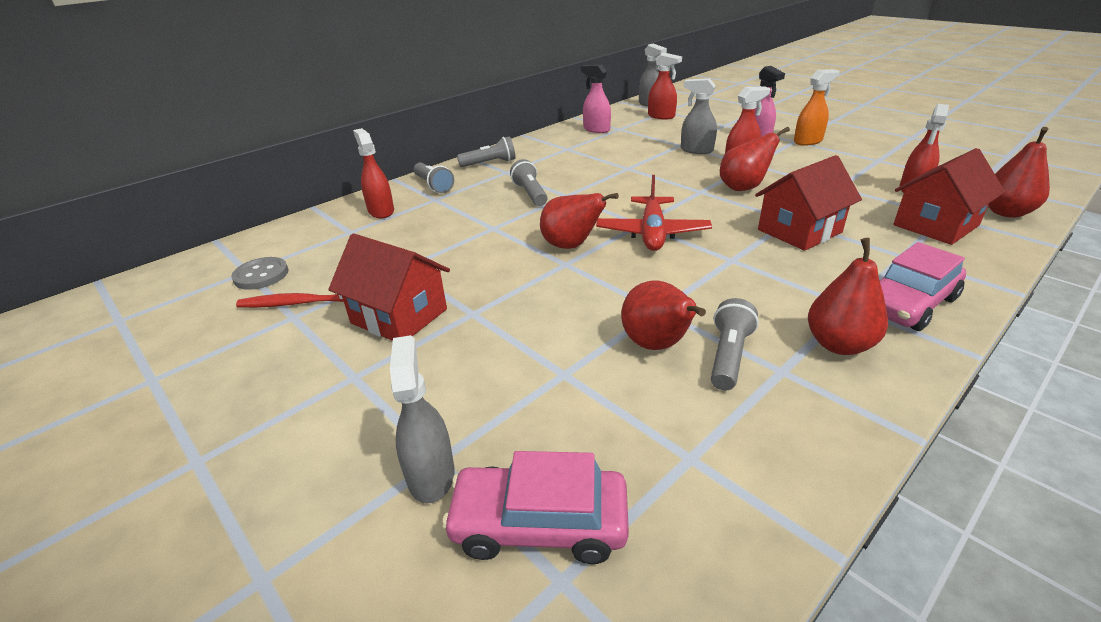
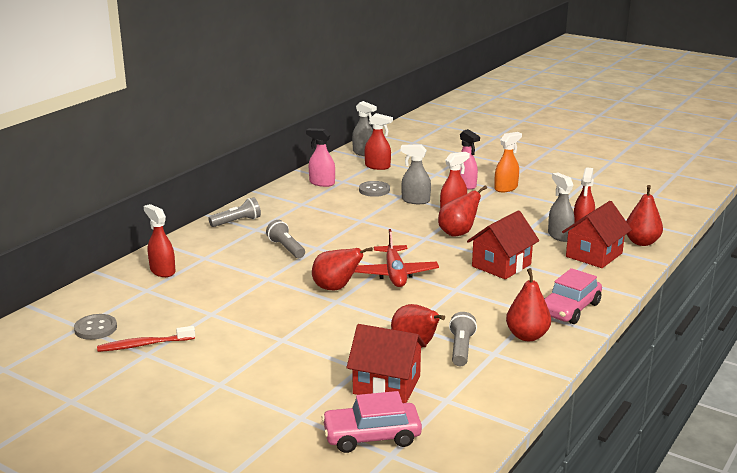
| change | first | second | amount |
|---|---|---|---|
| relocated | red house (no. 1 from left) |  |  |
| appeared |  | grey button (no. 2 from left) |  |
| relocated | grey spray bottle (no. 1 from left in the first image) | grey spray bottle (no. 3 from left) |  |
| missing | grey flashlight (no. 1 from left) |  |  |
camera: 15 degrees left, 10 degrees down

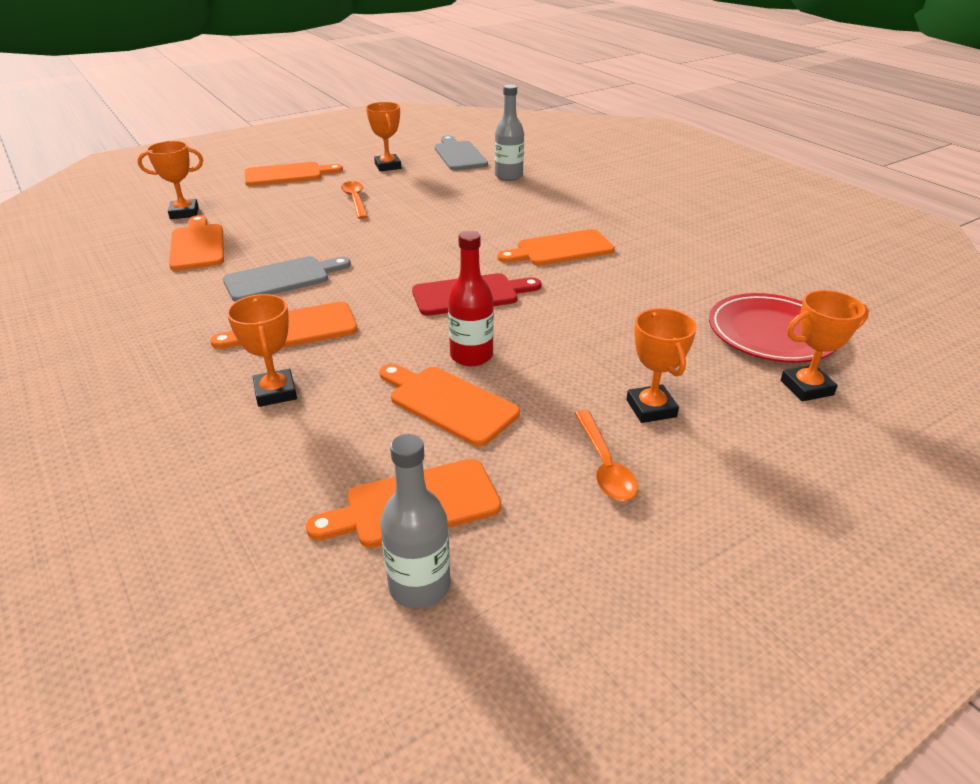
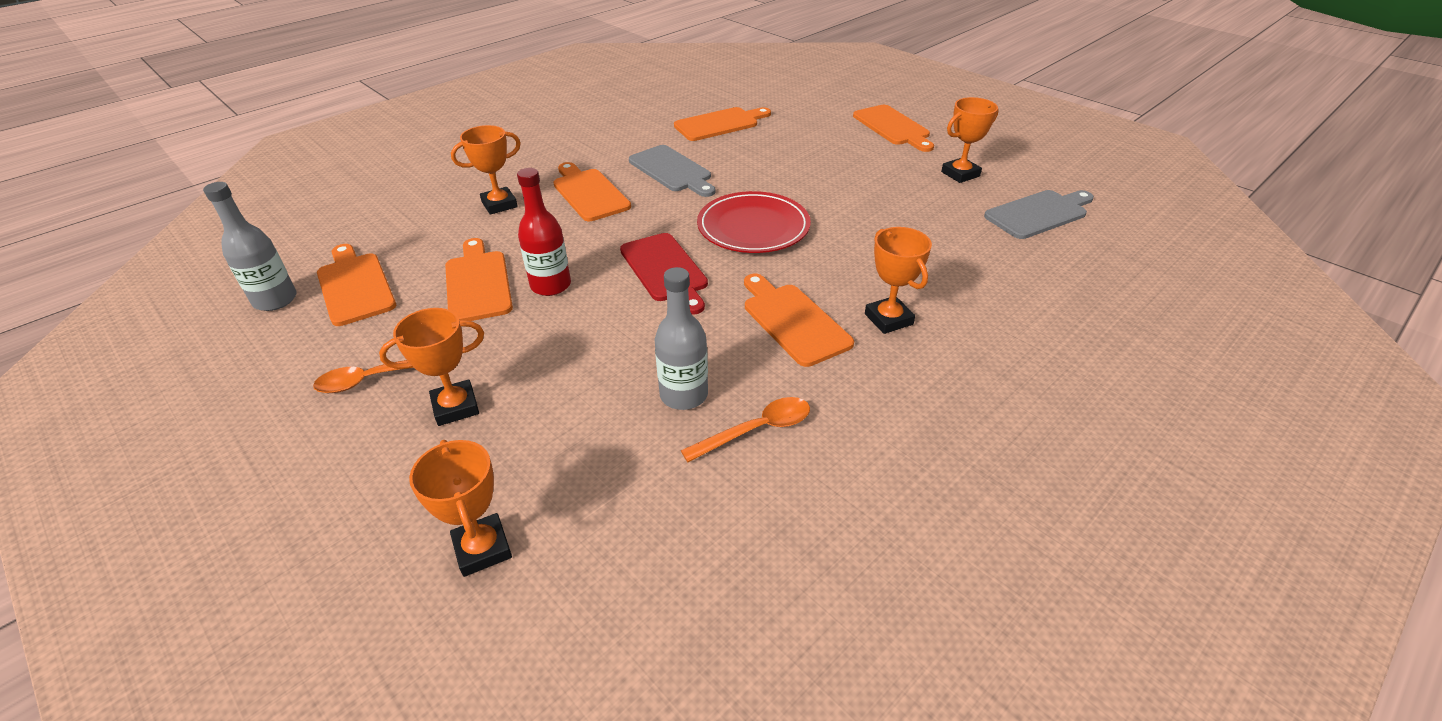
| change | first | second | amount |
|---|---|---|---|
| spun | orange cutting board (no. 5 from left in the first image) | orange cutting board (no. 2 from left) | 45 degrees counterclockwise |
| relocated | grey bottle (no. 2 from left) |  |  |
| relocated | orange spoon (no. 1 from left in the first image) | orange spoon (no. 2 from left) |  |
| relocated | red plate |  |  |
| relocated | orange trophy (no. 1 from left in the first image) | orange trophy (no. 4 from left) |  |
camera: 80 degrees right, 5 degrees up

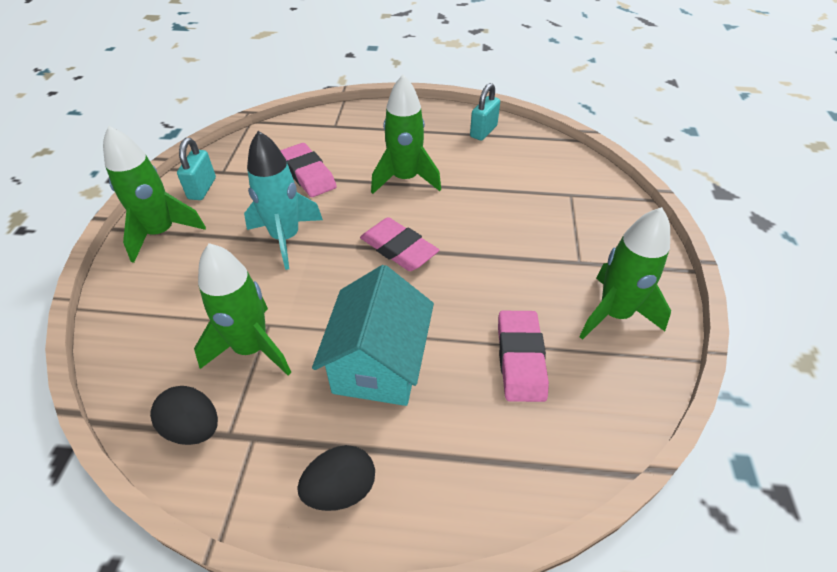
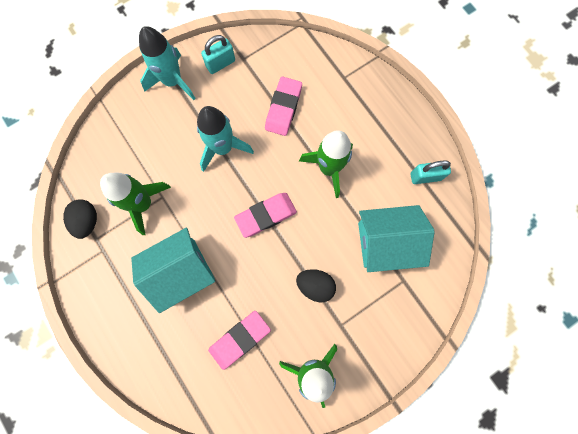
| change | first | second | amount |
|---|---|---|---|
| colour | green rocket (no. 1 from left) | turquoise rocket (no. 1 from left) |  |
| spun | pink eraser (no. 2 from left) |  | 60 degrees clockwise |
| relocated | black egg (no. 2 from left) |  |  |
| appeared |  | turquoise house (no. 2 from left) |  |
camera: 50 degrees right, 30 degrees up

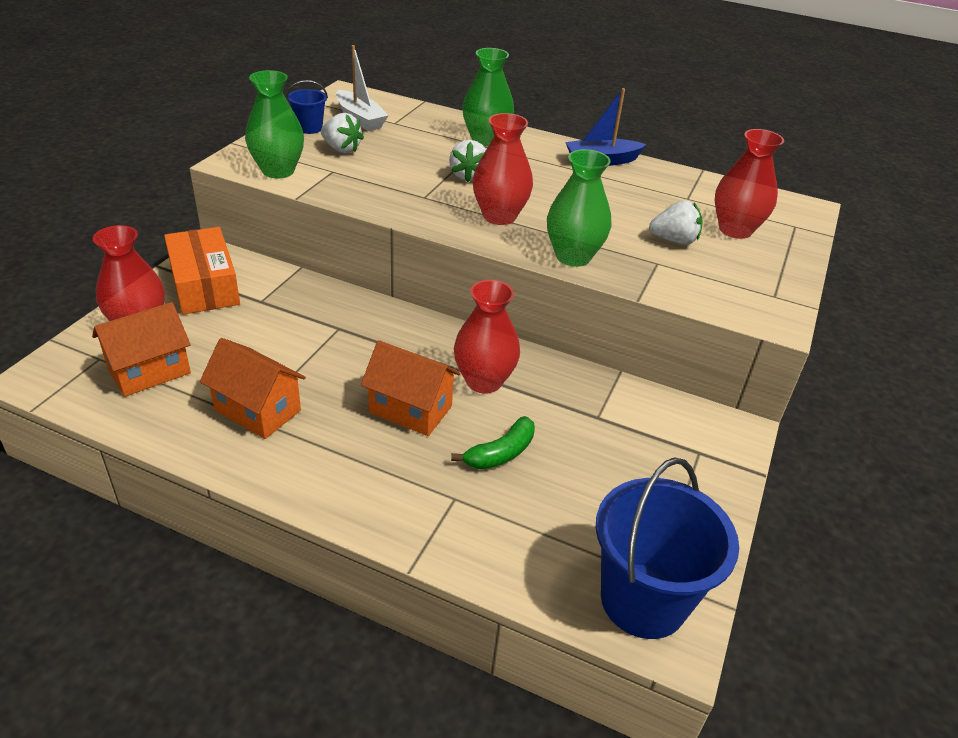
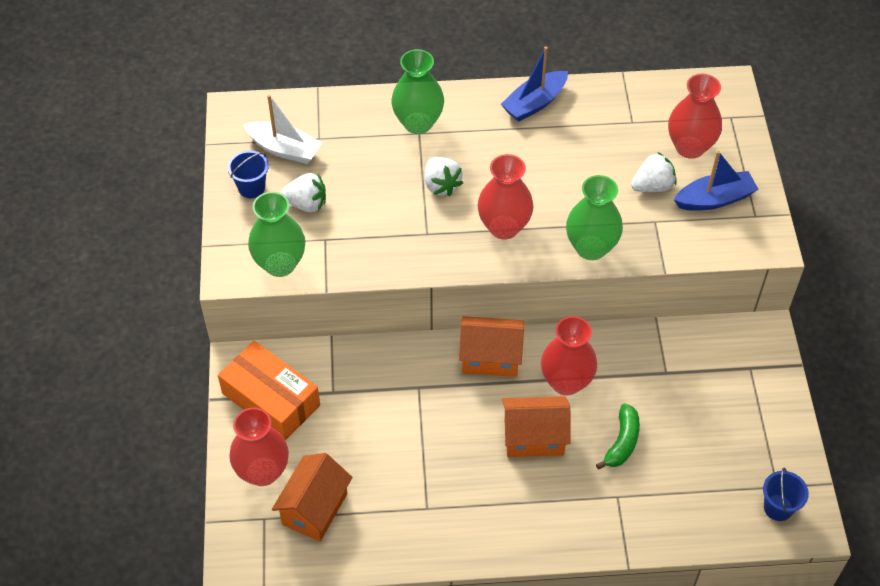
| change | first | second | amount |
|---|---|---|---|
| relocated | orange house (no. 2 from left) |  |  |
| appeared |  | blue boat (no. 2 from left) |  |
| size | blue bucket (no. 2 from left) |  | x0.48 |
camera: 25 degrees left, 15 degrees up

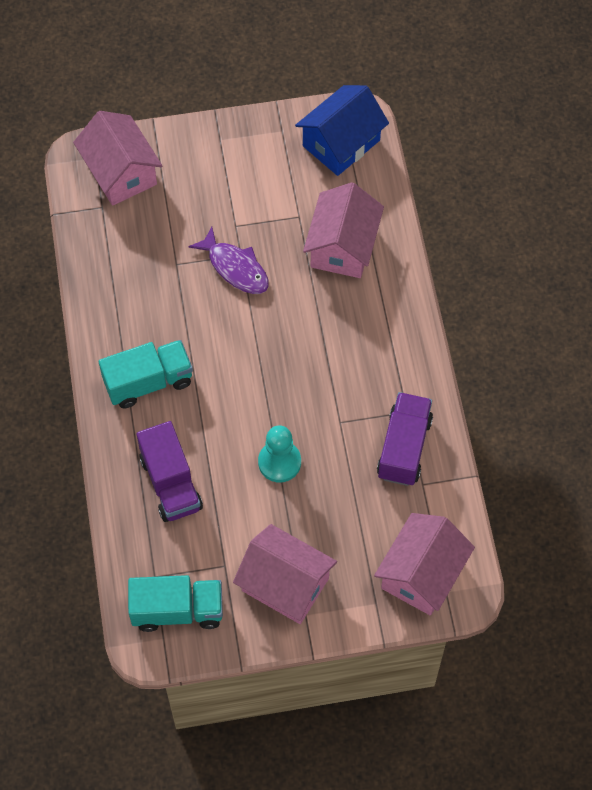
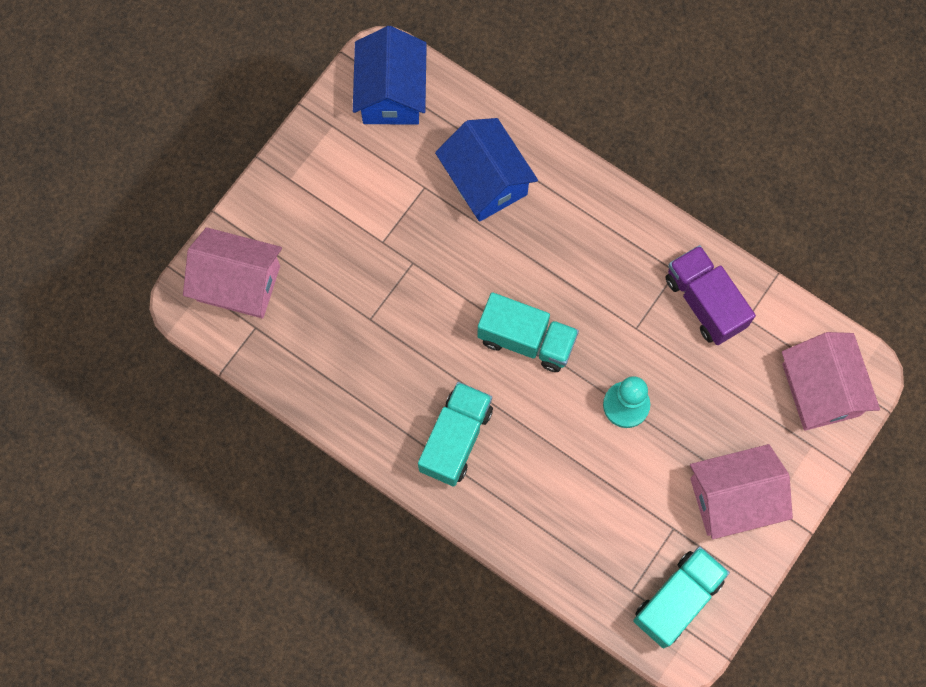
| change | first | second | amount |
|---|---|---|---|
| colour | pink house (no. 3 from left) | blue house (no. 2 from left) |  |
| appeared |  | turquoise truck (no. 2 from left) |  |
| missing | purple truck (no. 1 from left) |  |  |
| missing | purple fish |  |  |
camera: 45 degrees left, 10 degrees up

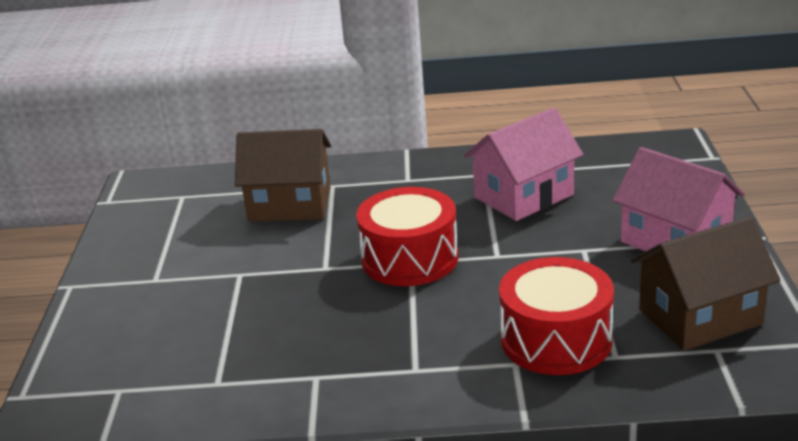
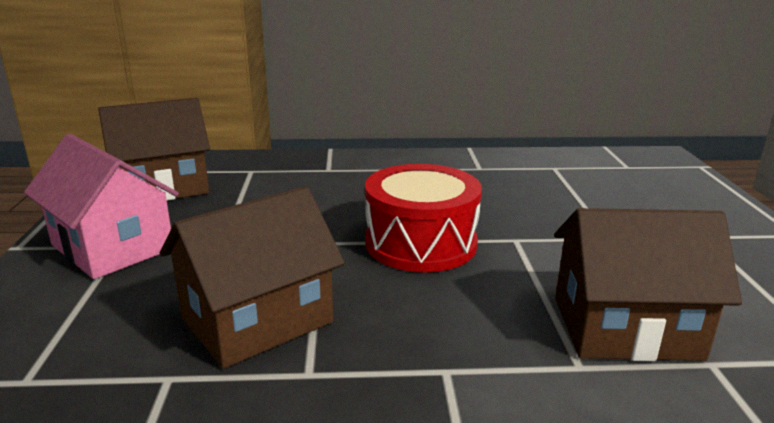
| change | first | second | amount |
|---|---|---|---|
| colour | pink house (no. 1 from left) | brown house (no. 2 from left) |  |
| missing | red drum (no. 2 from left) |  |  |
camera: 175 degrees right, 5 degrees down

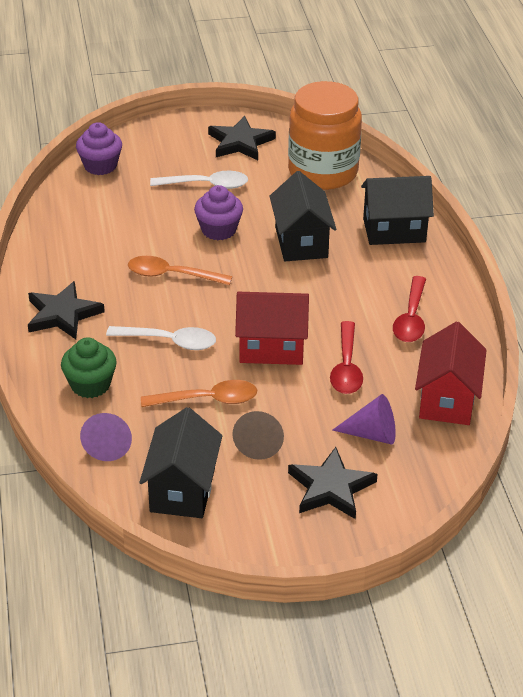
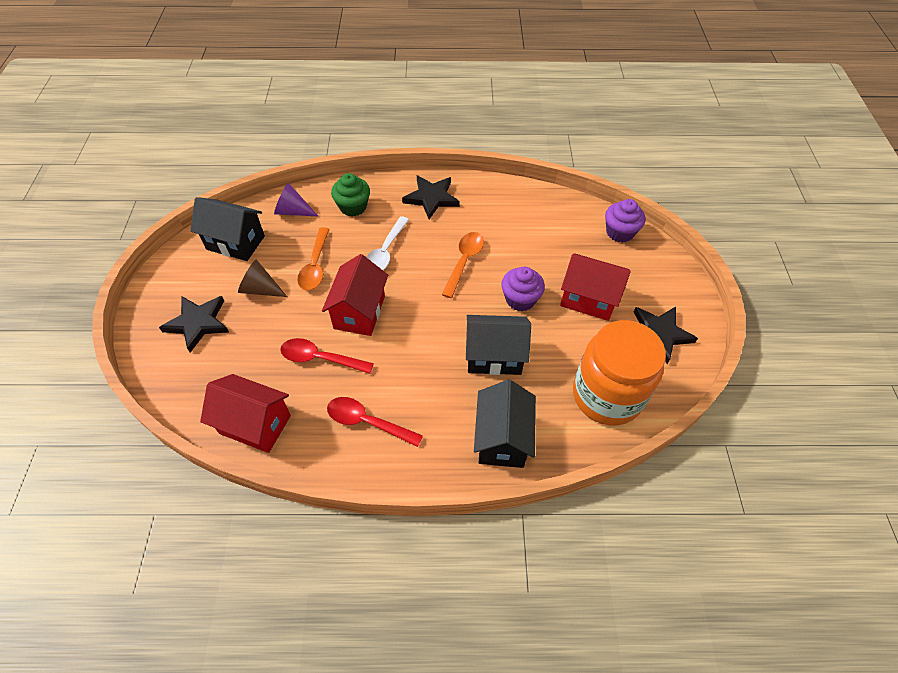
| change | first | second | amount |
|---|---|---|---|
| exchanged | white spoon (no. 2 from left) | red house (no. 3 from left) |  |
| missing | purple cone (no. 2 from left) |  |  |
camera: 100 degrees right, 15 degrees up

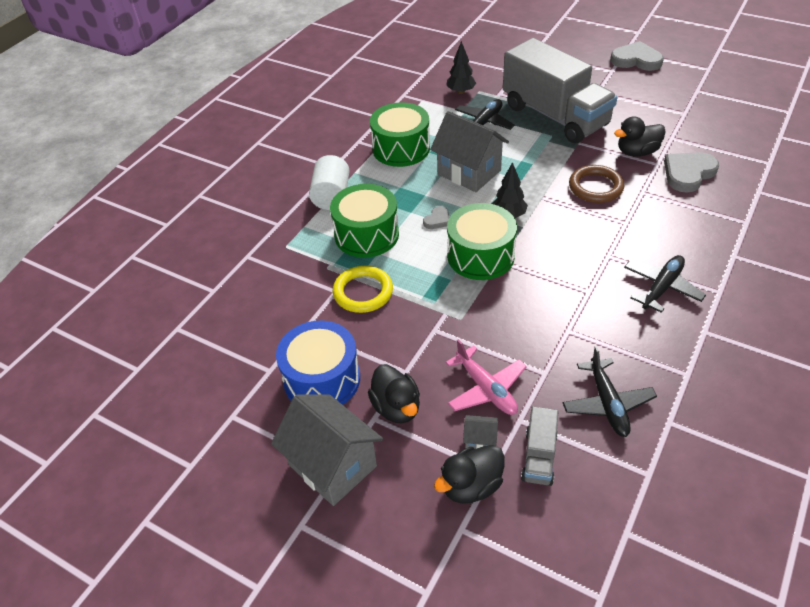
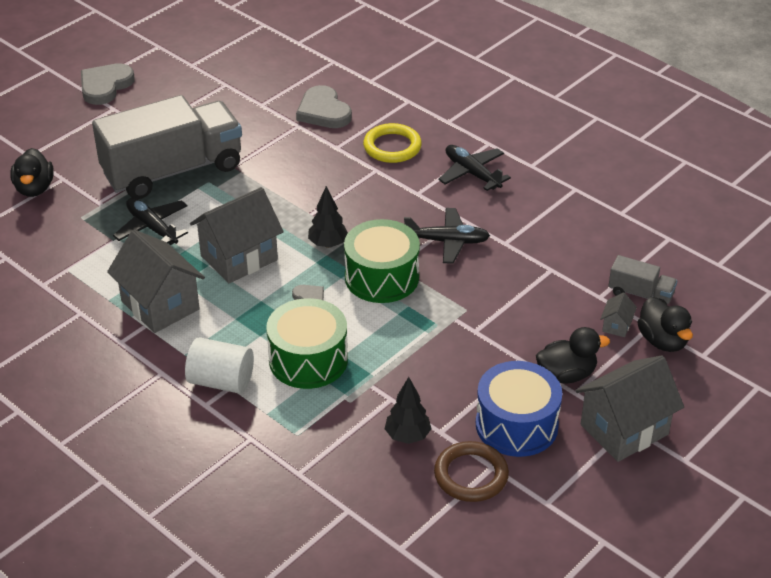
| change | first | second | amount |
|---|---|---|---|
| relocated | black duck (no. 3 from left in the first image) | black duck (no. 1 from left) |  |
| exchanged | green drum (no. 2 from left) | grey house (no. 1 from left) |  |
| relocated | yellow ring |  |  |
| relocated | black tree (no. 1 from left in the first image) | black tree (no. 2 from left) |  |
| relocated | black plane (no. 2 from left) |  |  |
| relocated | brown ring |  |  |
| missing | pink plane |  |  |
camera: 80 degrees left, 5 degrees down

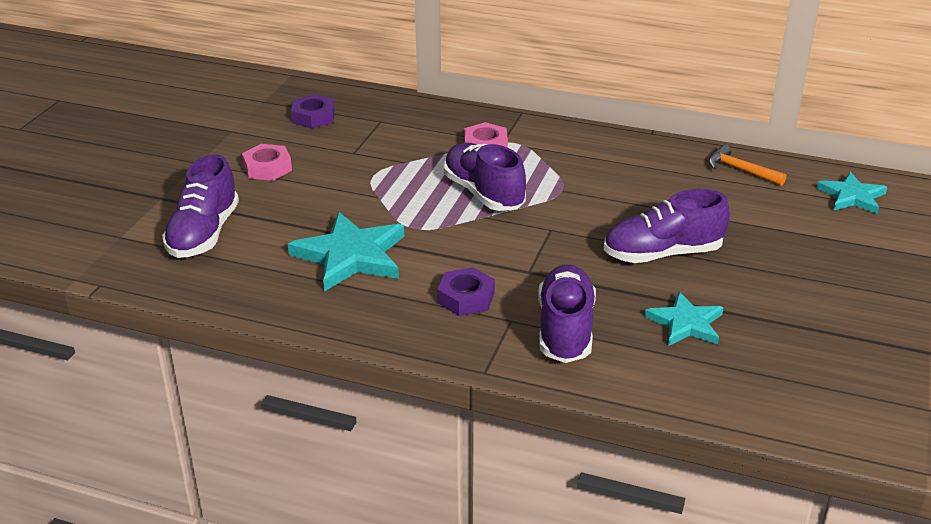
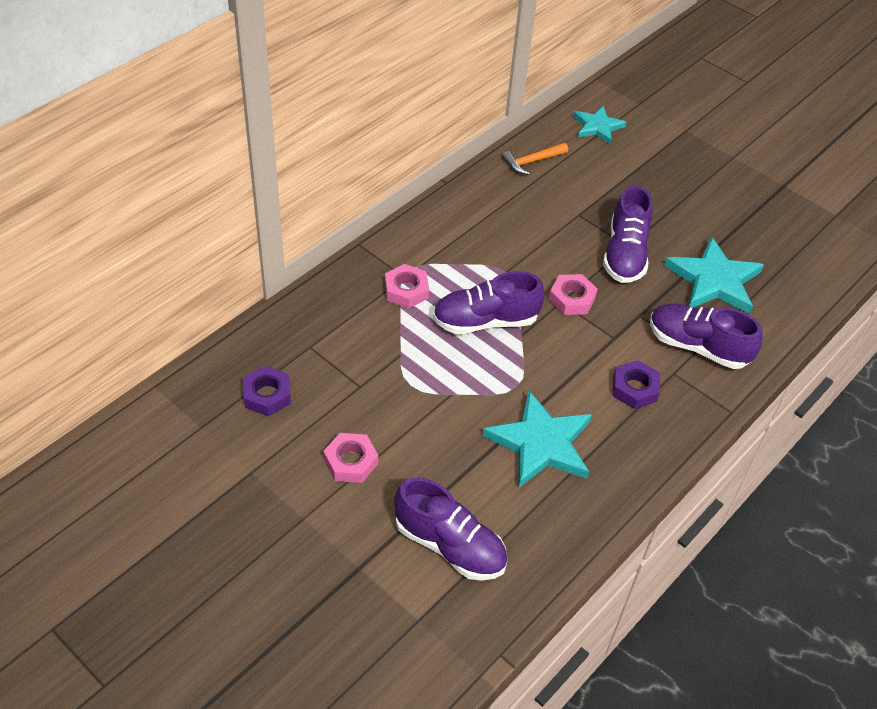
| change | first | second | amount |
|---|---|---|---|
| appeared |  | pink nut (no. 3 from left) |  |
| size | turquoise star (no. 2 from left in the first image) | turquoise star (no. 3 from left) | x1.62 |
camera: 70 degrees left, 15 degrees up

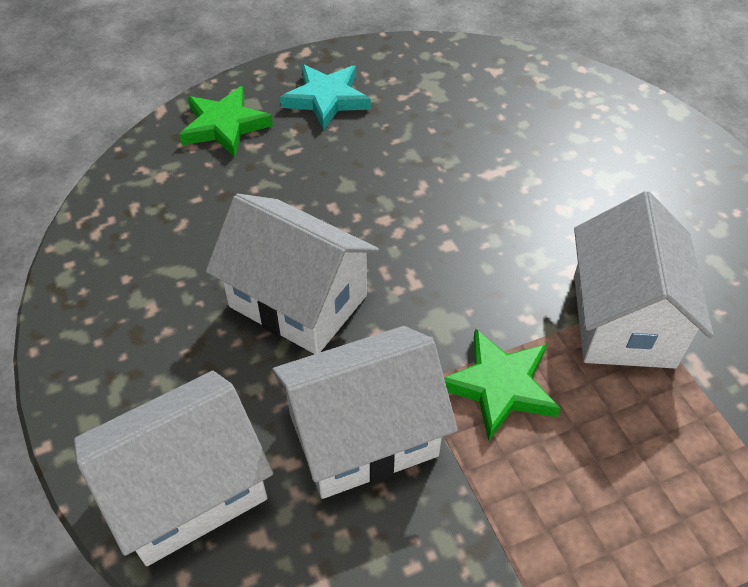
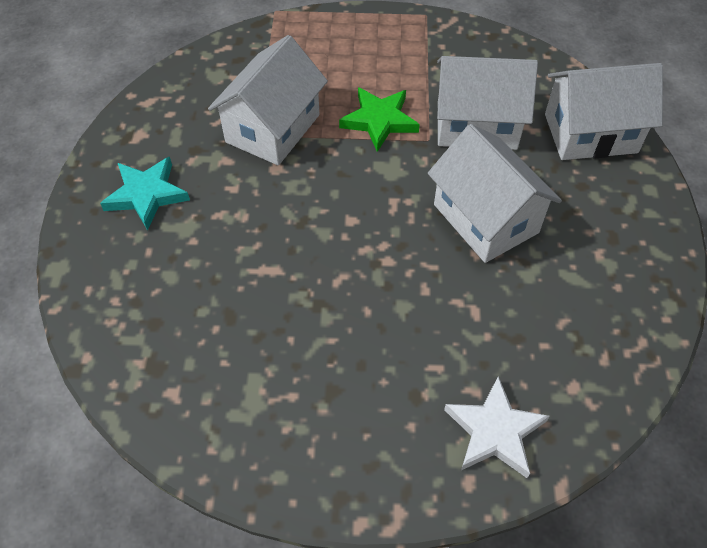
| change | first | second | amount |
|---|---|---|---|
| relocated | turquoise star |  |  |
| colour | green star (no. 1 from left) | white star |  |
camera: 155 degrees left, 5 degrees up

